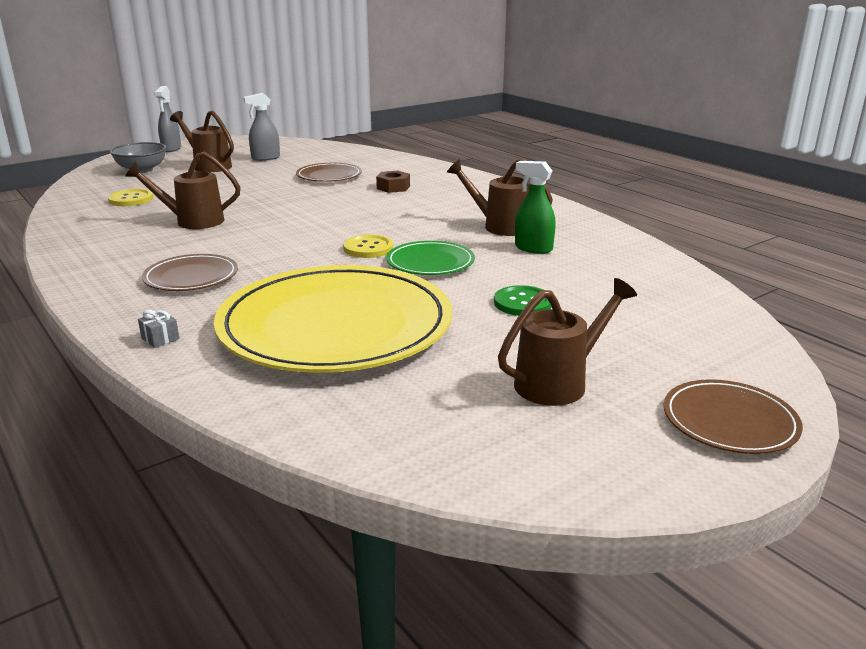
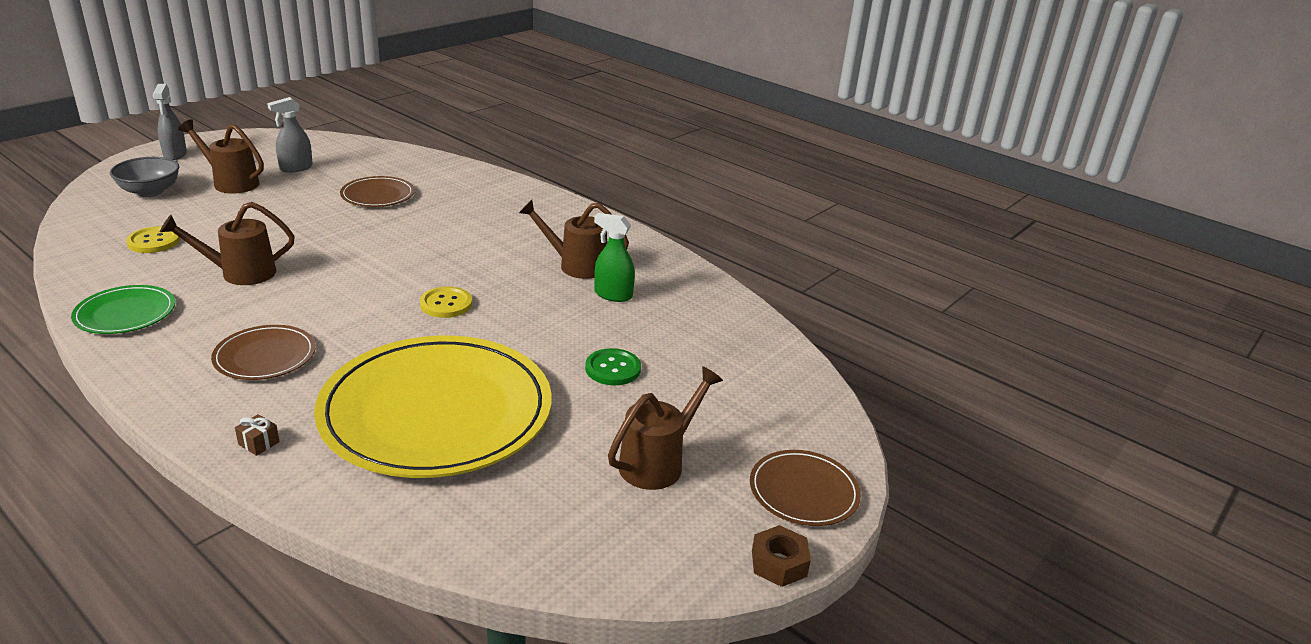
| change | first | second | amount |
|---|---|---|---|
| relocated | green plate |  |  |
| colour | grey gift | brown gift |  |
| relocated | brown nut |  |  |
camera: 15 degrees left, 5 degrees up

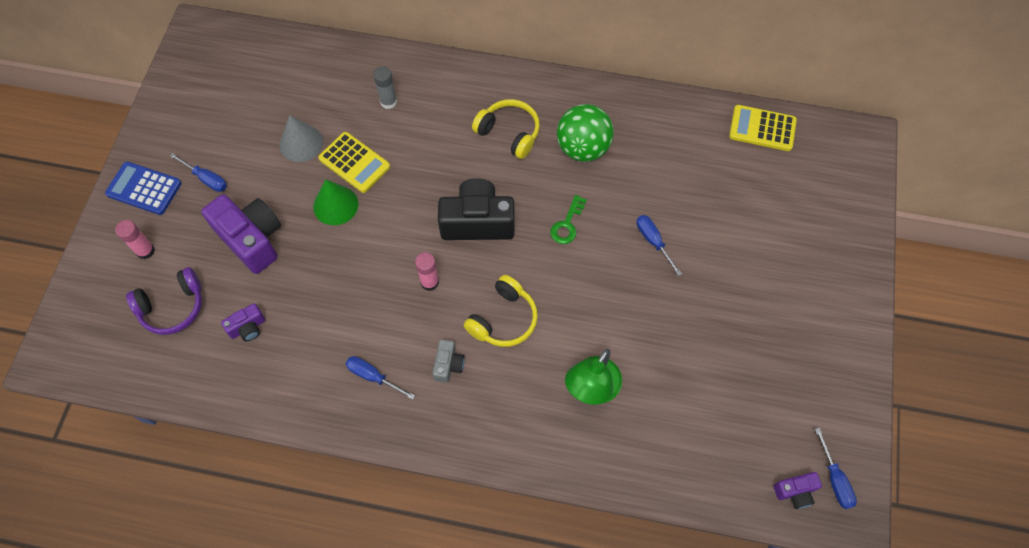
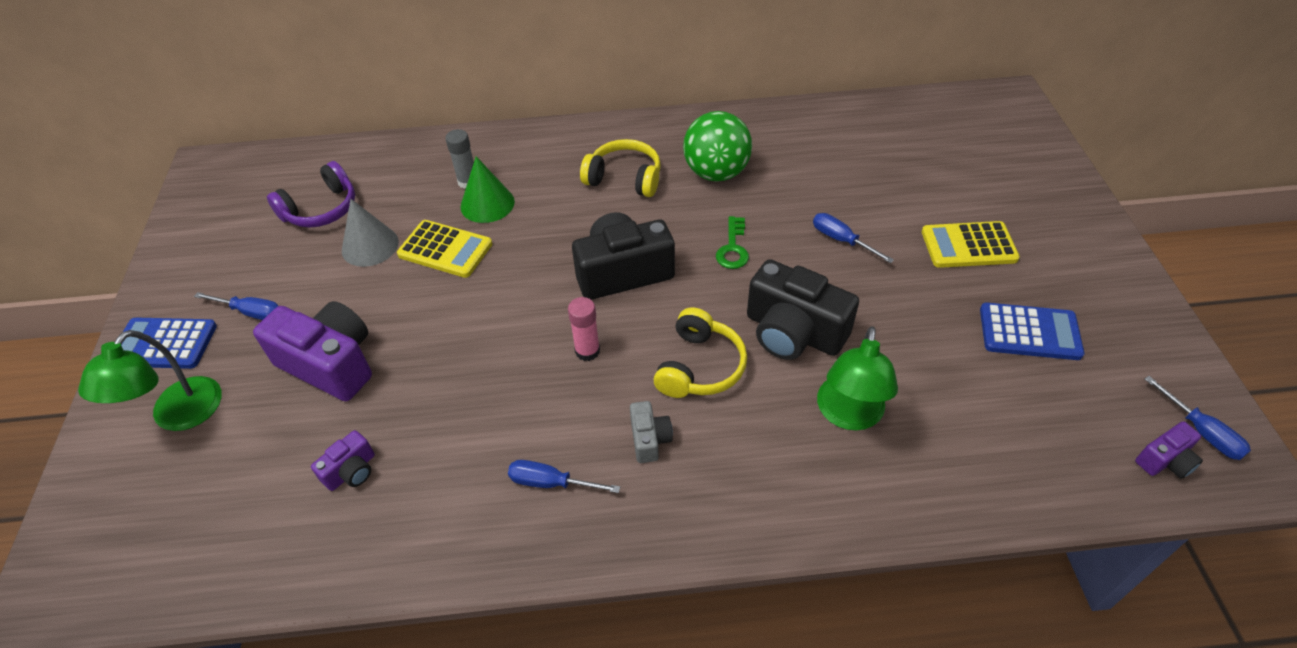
| change | first | second | amount |
|---|---|---|---|
| exchanged | pink glue stick (no. 1 from left) | green lamp (no. 1 from left) |  |
| relocated | purple headphones |  |  |
| relocated | green cone |  |  |
| appeared |  | black camera (no. 2 from left) |  |
| relocated | yellow calculator (no. 2 from left) |  |  |
| appeared |  | blue calculator (no. 2 from left) |  |
camera: 15 degrees left, 15 degrees down

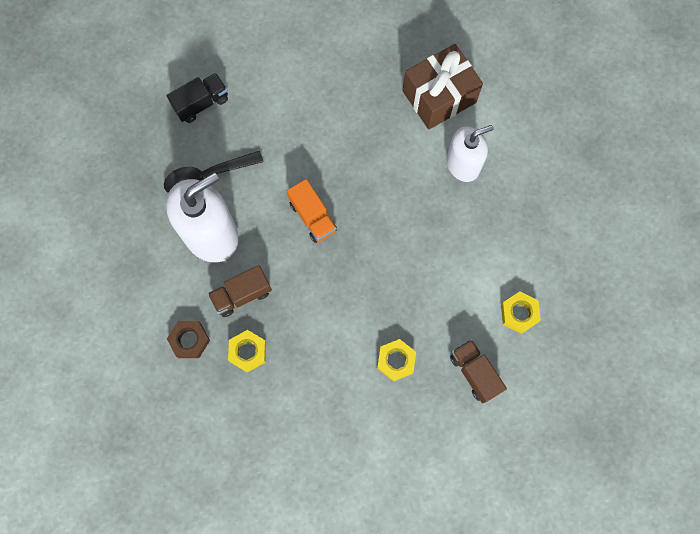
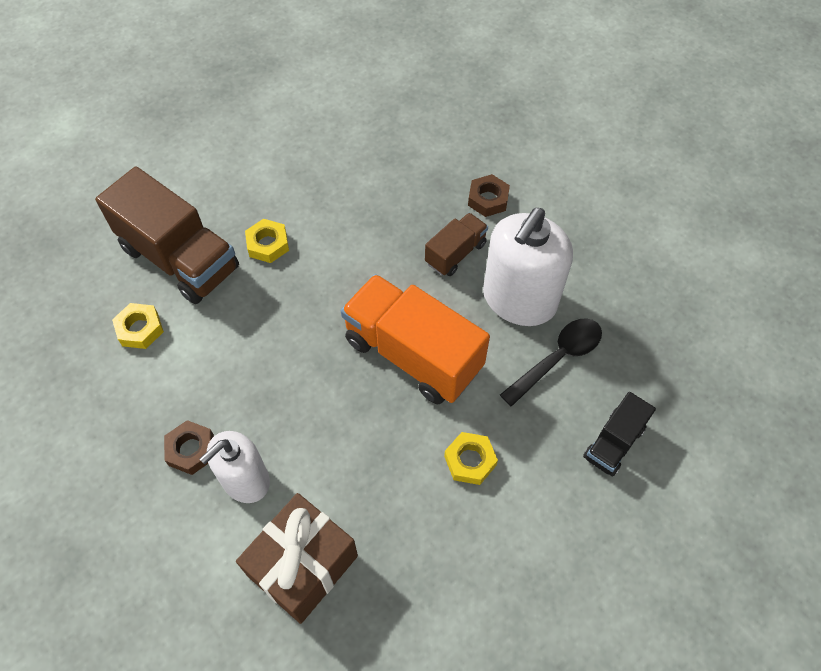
| change | first | second | amount |
|---|---|---|---|
| size | brown truck (no. 2 from left in the first image) | brown truck (no. 1 from left) | x1.94 |
| appeared |  | brown nut (no. 1 from left) |  |
| size | orange truck |  | x1.94 |
| relocated | yellow nut (no. 1 from left in the first image) | yellow nut (no. 3 from left) |  |
camera: 160 degrees right, 15 degrees down

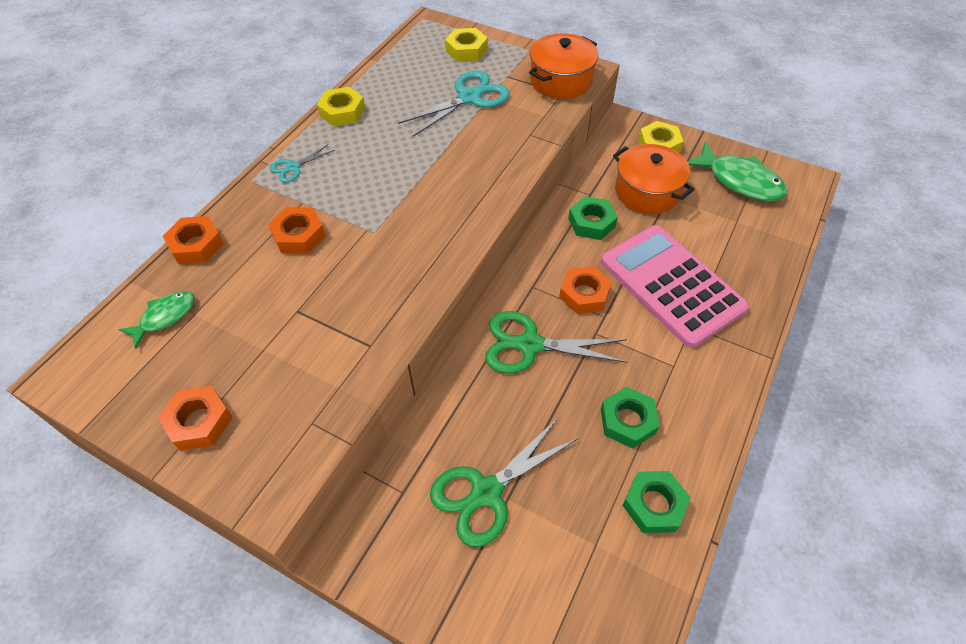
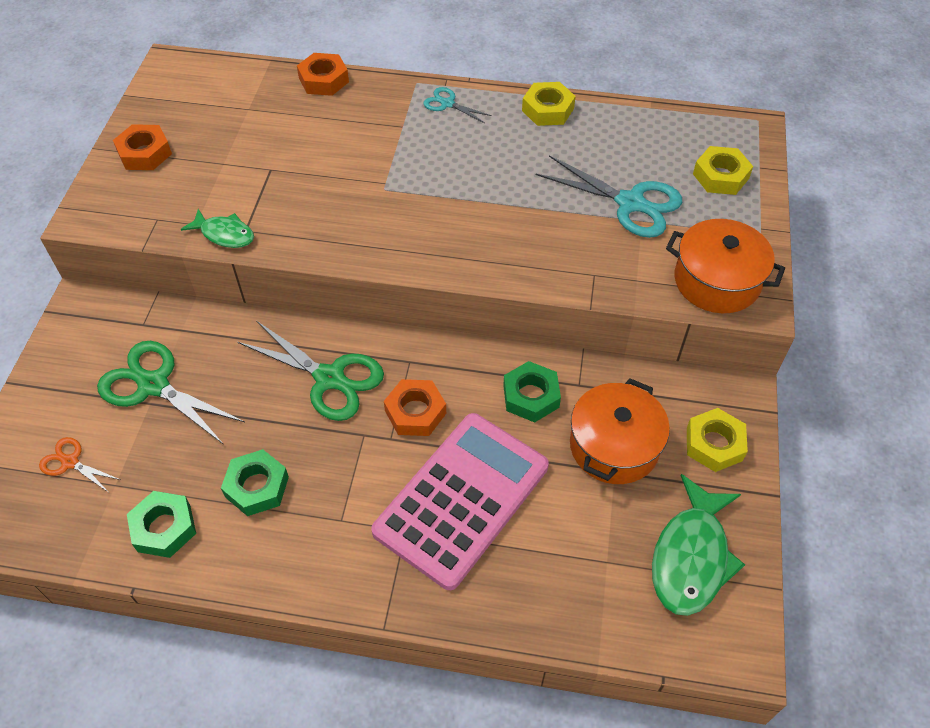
| change | first | second | amount |
|---|---|---|---|
| appeared |  | orange scissors |  |
| relocated | green fish (no. 1 from left) |  |  |
| spun | green scissors (no. 2 from left) |  | 135 degrees clockwise |
| missing | orange nut (no. 3 from left) |  |  |
camera: 70 degrees right, 0 degrees up

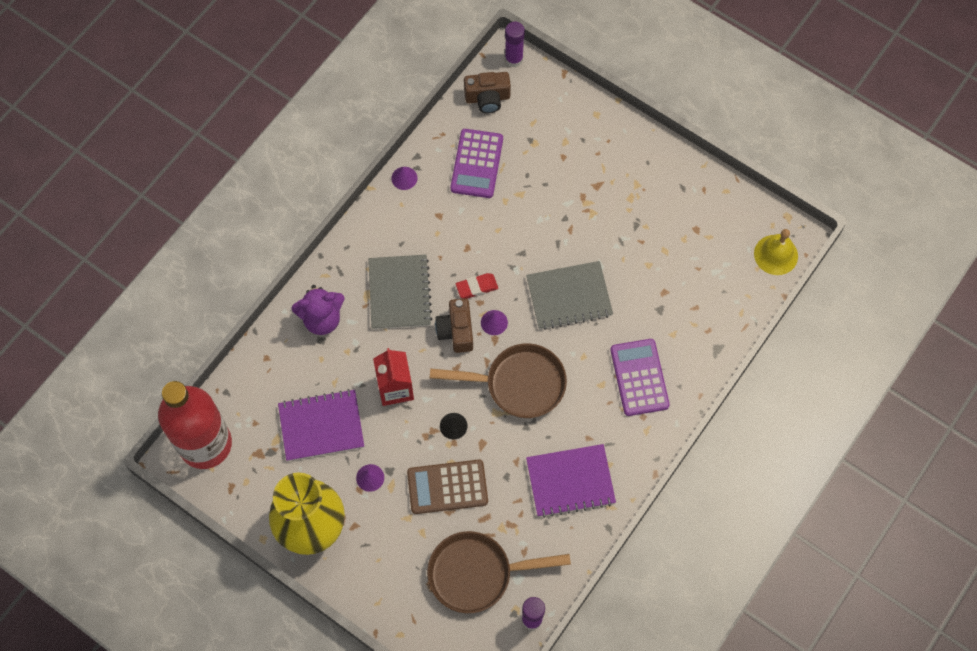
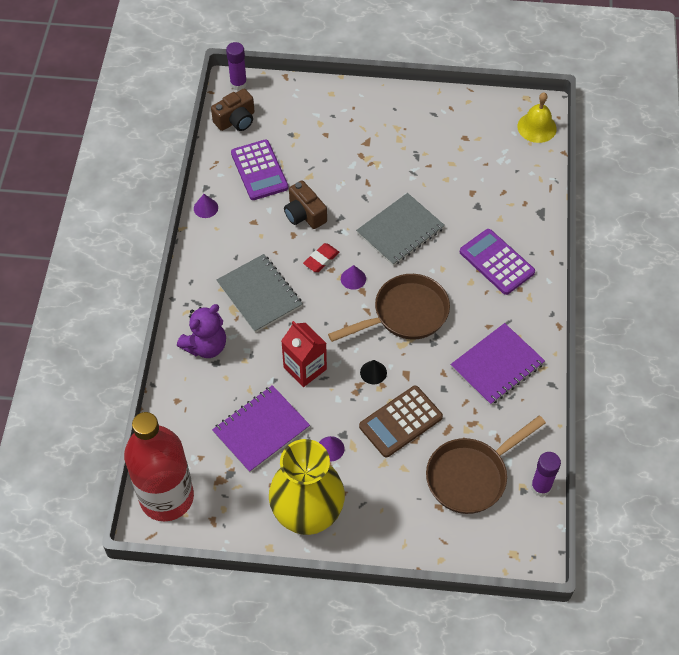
| change | first | second | amount |
|---|---|---|---|
| relocated | brown camera (no. 1 from left in the first image) | brown camera (no. 2 from left) |  |
camera: 30 degrees left, 10 degrees down

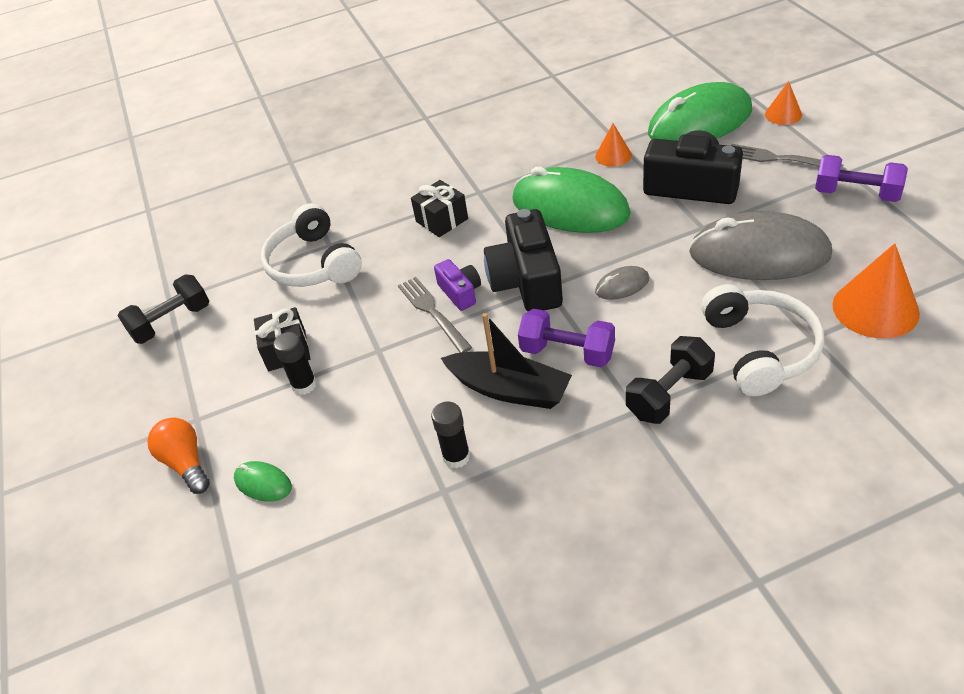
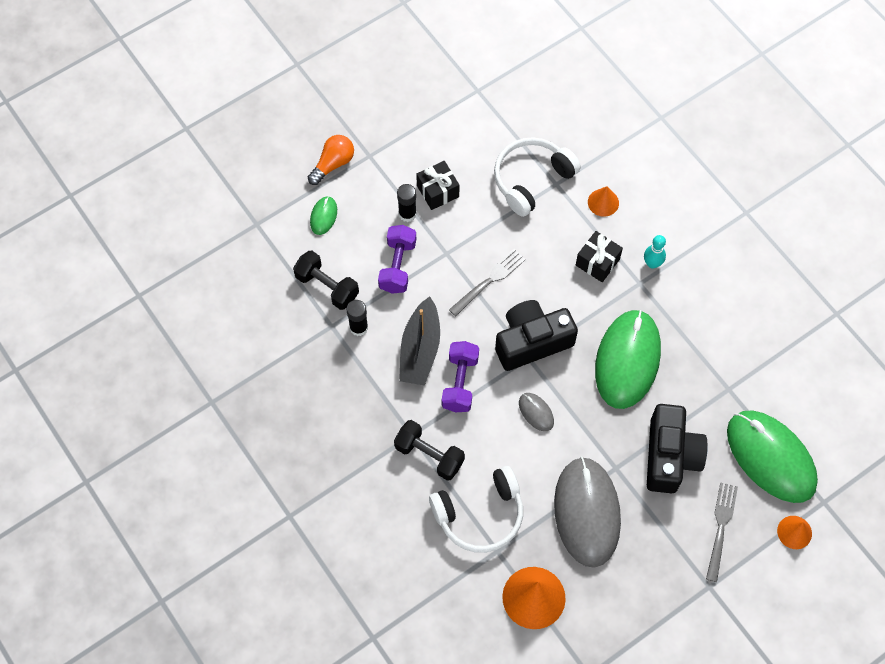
| change | first | second | amount |
|---|---|---|---|
| relocated | black dumbbell (no. 1 from left) |  |  |
| relocated | purple dumbbell (no. 2 from left in the first image) | purple dumbbell (no. 1 from left) |  |
| relocated | orange cone (no. 1 from left in the first image) | orange cone (no. 2 from left) |  |
| appeared |  | turquoise bowling pin |  |
| missing | purple camera |  |  |
camera: 70 degrees right, 20 degrees up

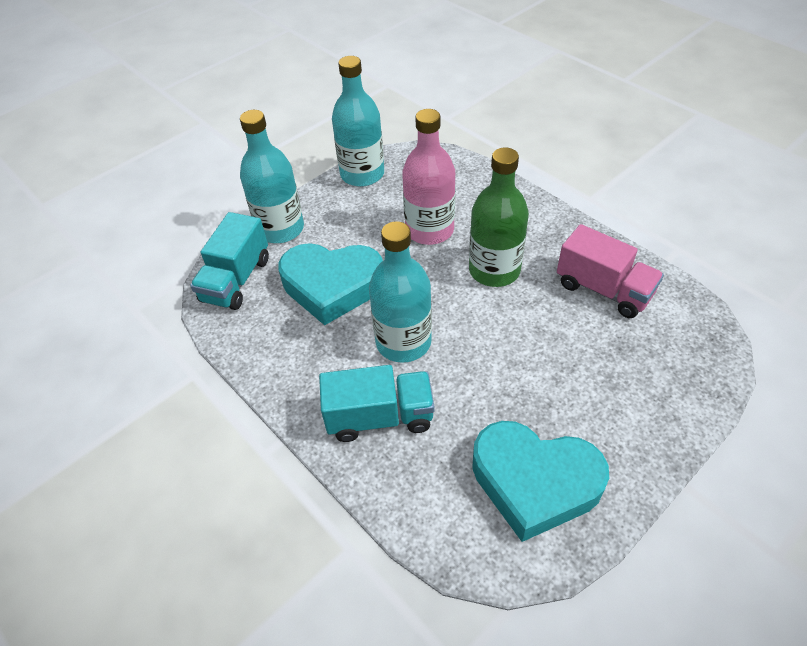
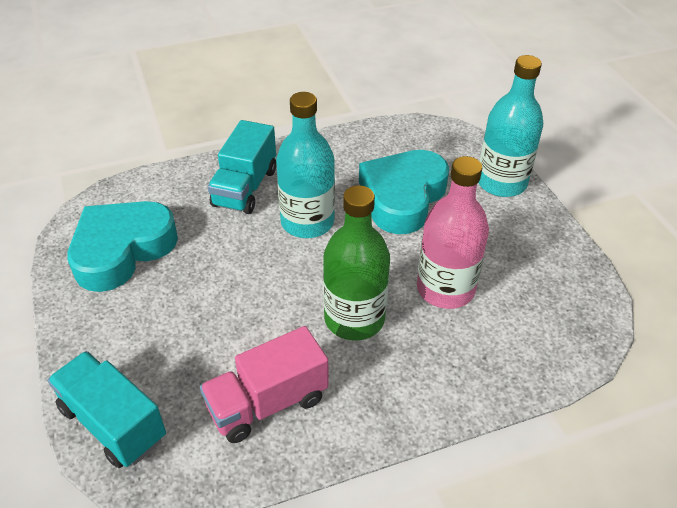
| change | first | second | amount |
|---|---|---|---|
| relocated | turquoise truck (no. 1 from left) |  |  |
| missing | turquoise bottle (no. 2 from left) |  |  |
camera: 110 degrees right, 5 degrees down

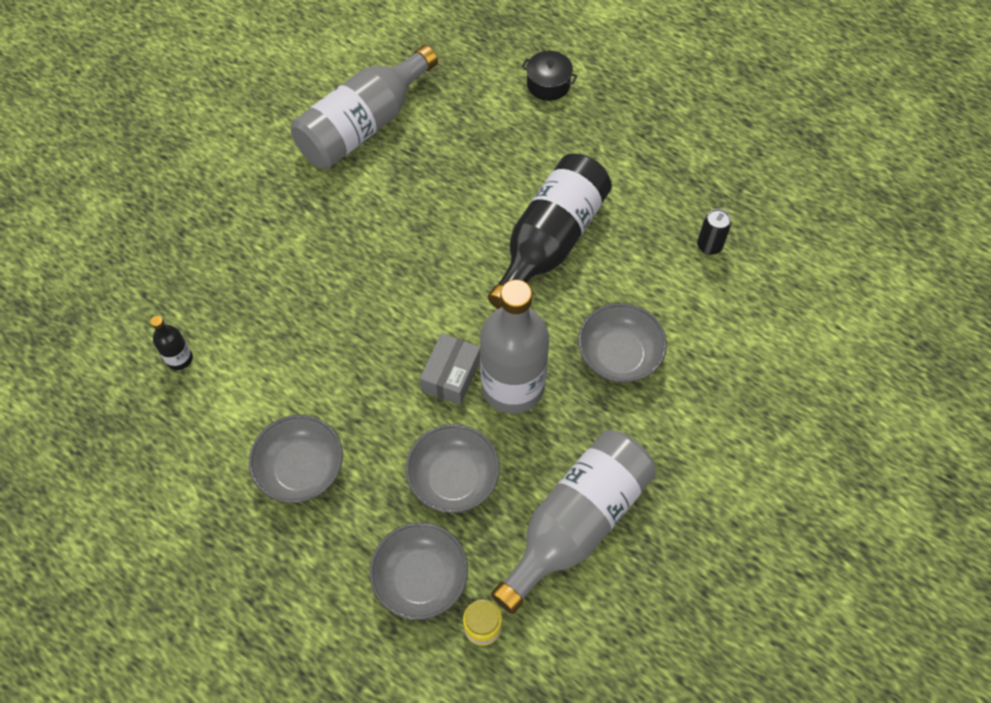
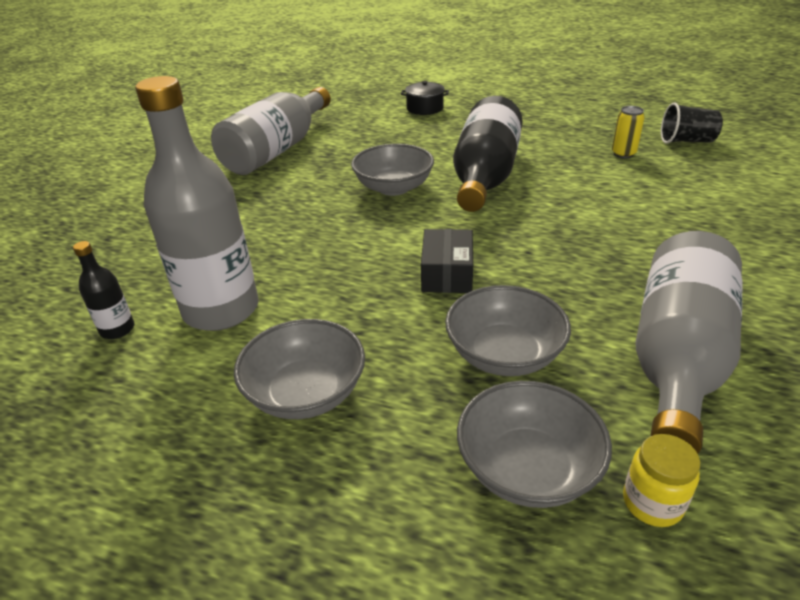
| change | first | second | amount |
|---|---|---|---|
| relocated | grey bottle (no. 2 from left in the first image) | grey bottle (no. 1 from left) |  |
| relocated | grey bowl (no. 4 from left in the first image) | grey bowl (no. 2 from left) |  |
| colour | grey box | black box |  |
| colour | black can | yellow can |  |
| appeared |  | black cup |  |
camera: 15 degrees left, 25 degrees down

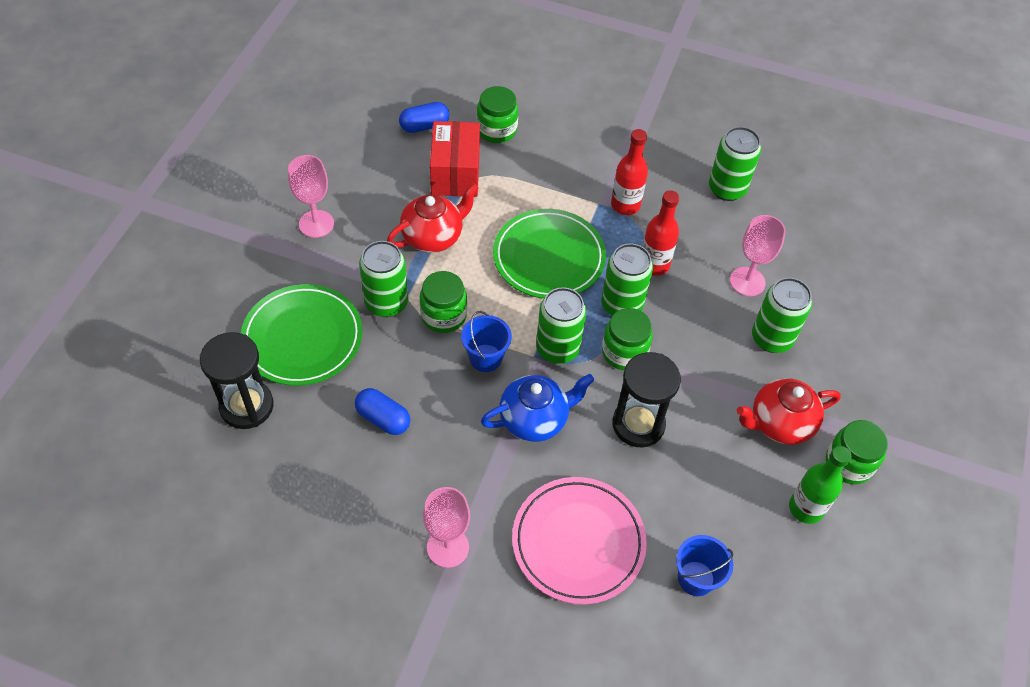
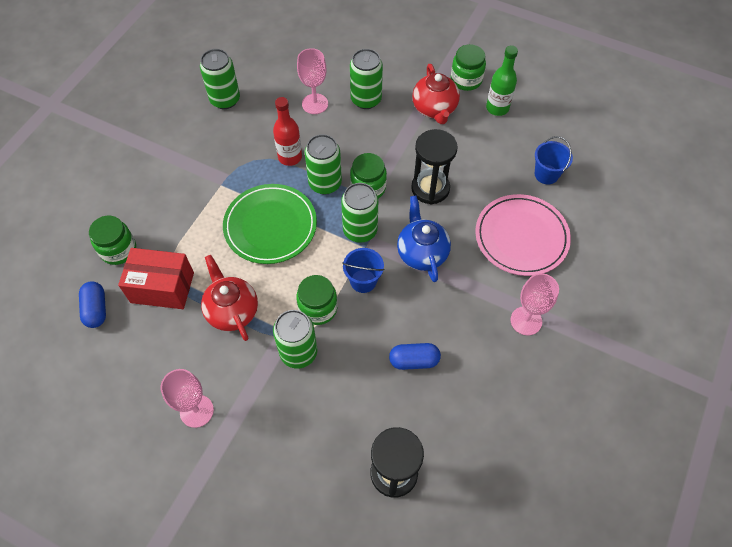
| change | first | second | amount |
|---|---|---|---|
| spun | blue capsule (no. 1 from left in the first image) | blue capsule (no. 2 from left) | 45 degrees clockwise |
| missing | green plate (no. 1 from left) |  |  |
| missing | red bottle (no. 1 from left) |  |  |
camera: 80 degrees left, 5 degrees up

